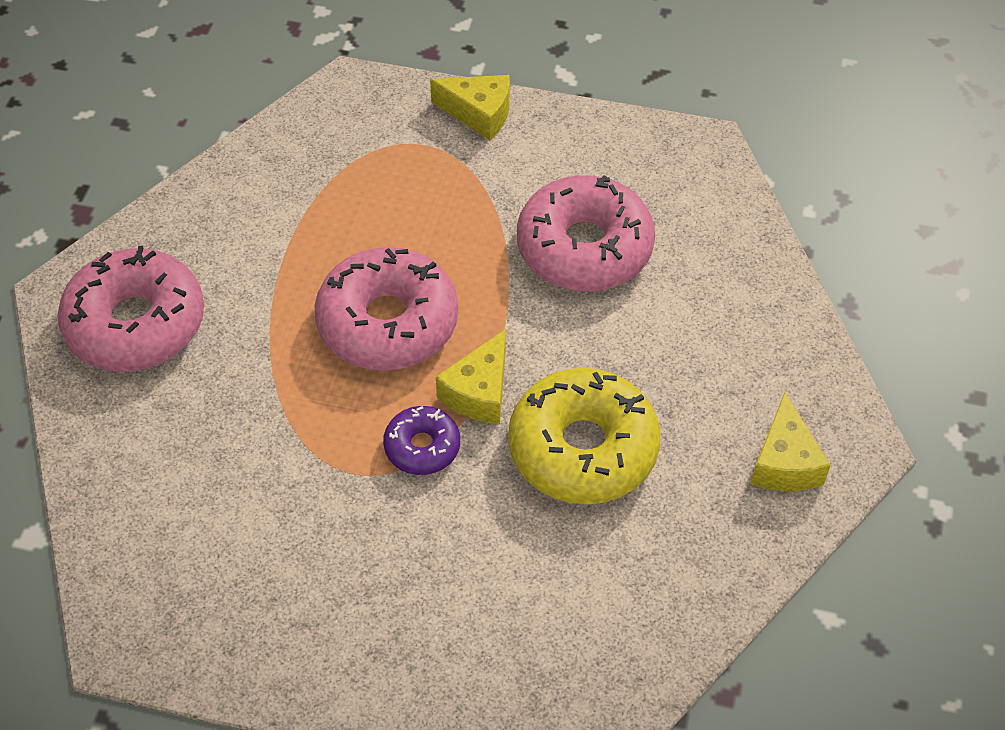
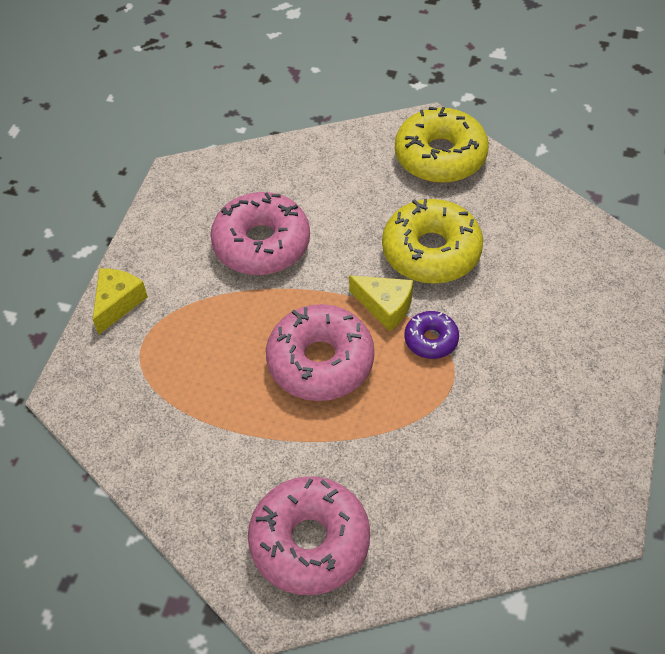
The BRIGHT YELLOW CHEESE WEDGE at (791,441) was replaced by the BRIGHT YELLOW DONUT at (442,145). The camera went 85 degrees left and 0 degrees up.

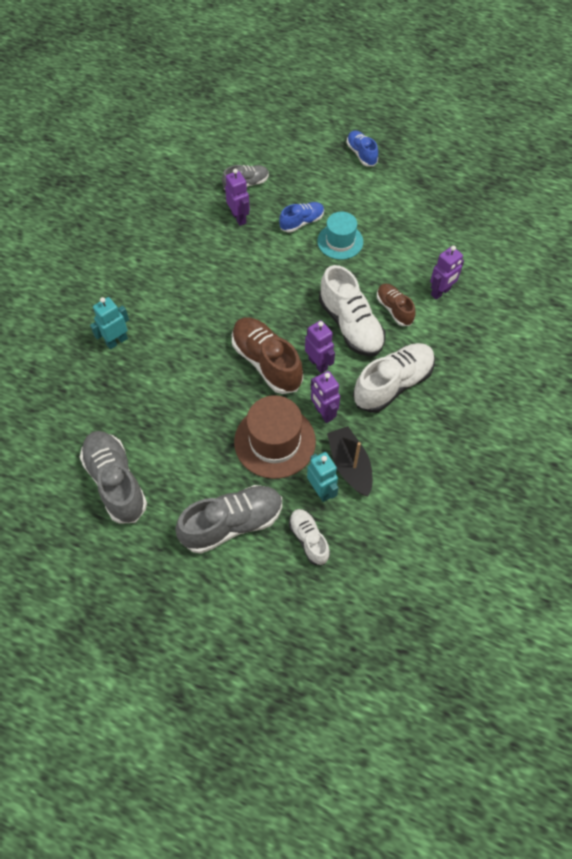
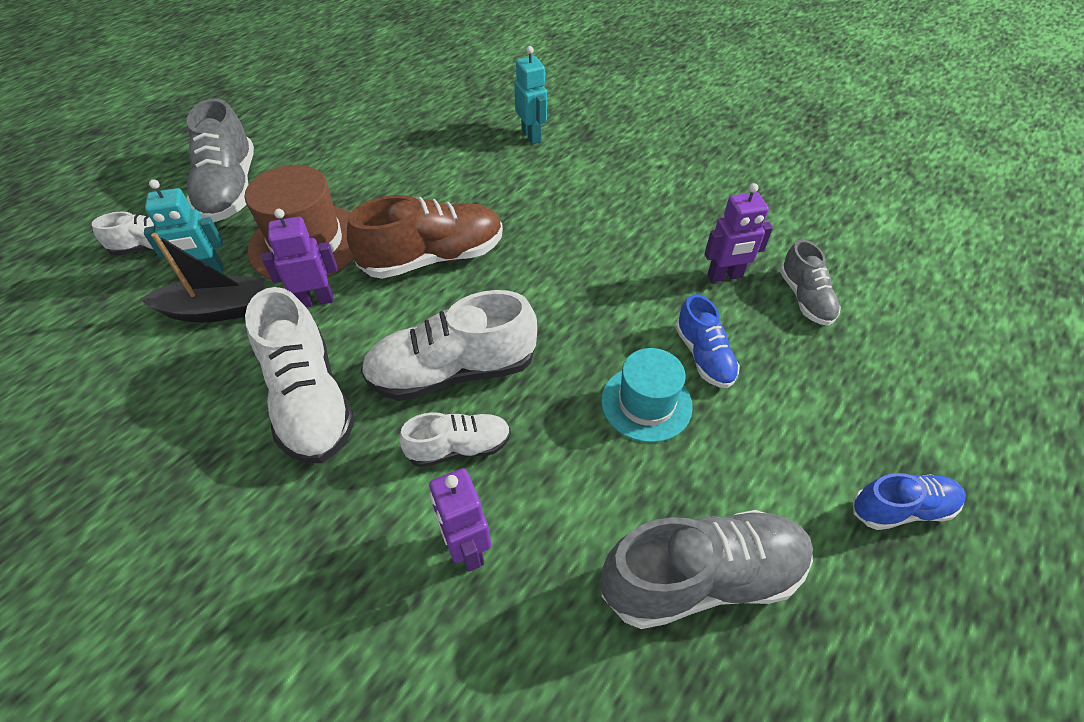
The GRAY LACE-UP SHOE moved from (113,477) to (707,569). The VIOLET ROBOT at (320,346) disappeared. The DARK BROWN LACE-UP SHOE at (396,305) became the WHITE LACE-UP SHOE at (455,439). The camera went 105 degrees right and 10 degrees down.

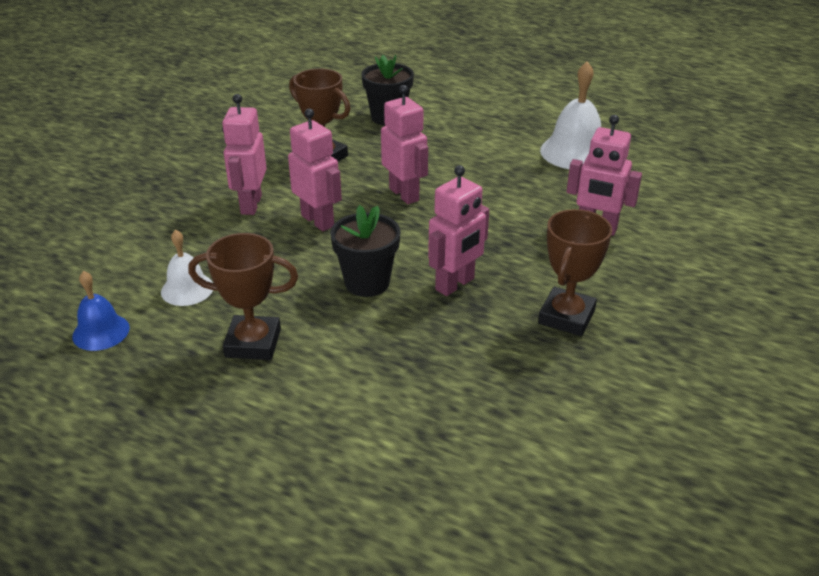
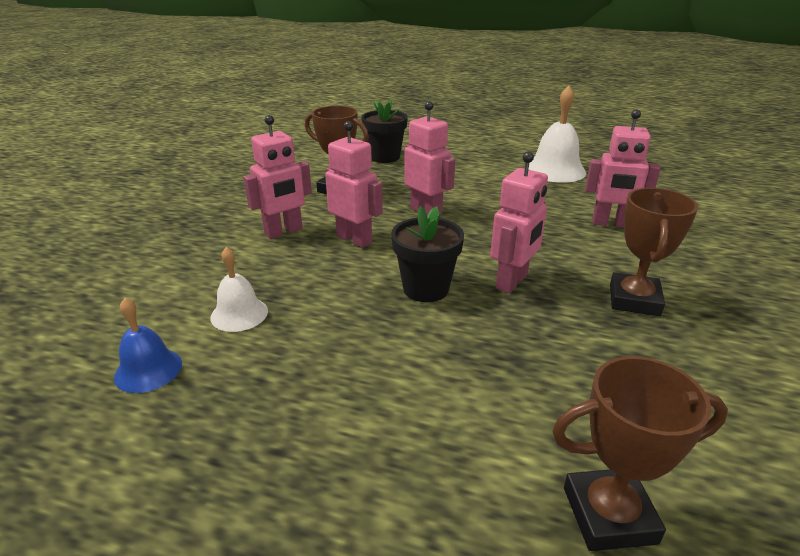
The DARK BROWN PRIZE CUP moved from (243,296) to (640,453). The ROSE-PINK ROBOT at (244,154) turned 120 degrees counterclockwise. The camera went 10 degrees left and 5 degrees down.

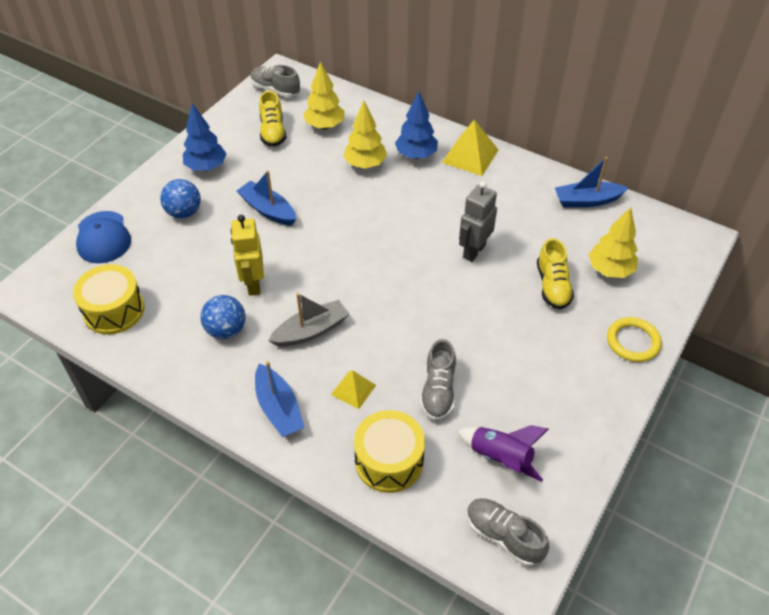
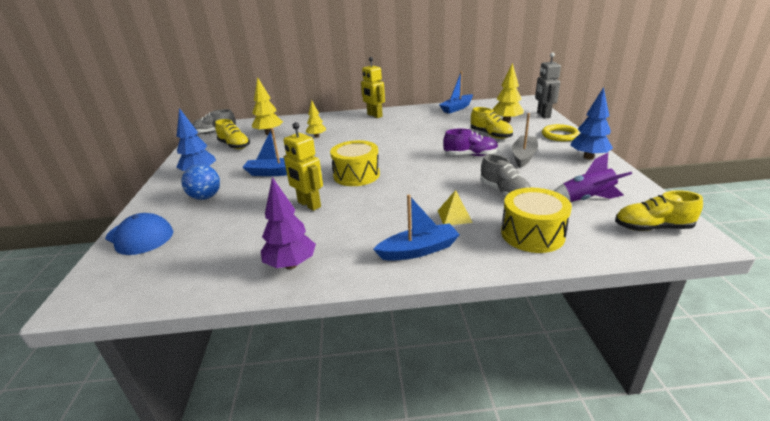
The BRIGHT YELLOW SNARE DRUM moved from (109,299) to (355,163). The ROYAL BLUE PLAY BALL at (222,317) disappeared. The ROYAL BLUE TOY BOAT at (280,399) turned 45 degrees counterclockwise. The GRAY TOY BOAT moved from (308,320) to (525,140). The BRIGHT YELLOW FIR TREE at (365,134) changed to 0.65 times the size. The ROYAL BLUE FIR TREE moved from (416,125) to (591,123). The BRIGHT YELLOW SOLID PYRAMID at (470,147) was replaced by the BRIGHT YELLOW ROBOT at (373,87). The GRAY ROBOT moved from (478,221) to (548,85). The GRAY LACE-UP SHOE at (508,532) became the BRIGHT YELLOW LACE-UP SHOE at (659,210). The VIOLET FIR TREE at (288,223) appeared. The VIOLET LACE-UP SHOE at (471,142) appeared. The camera went 35 degrees left and 20 degrees down.

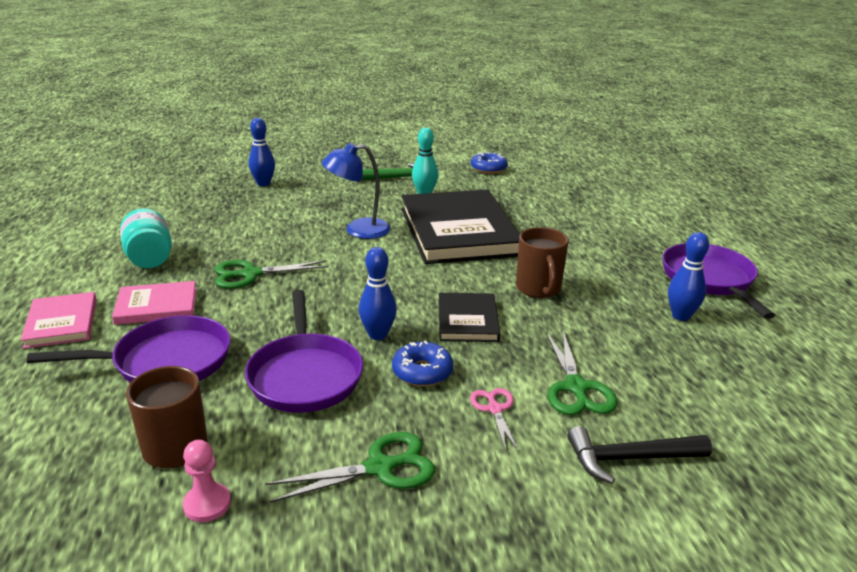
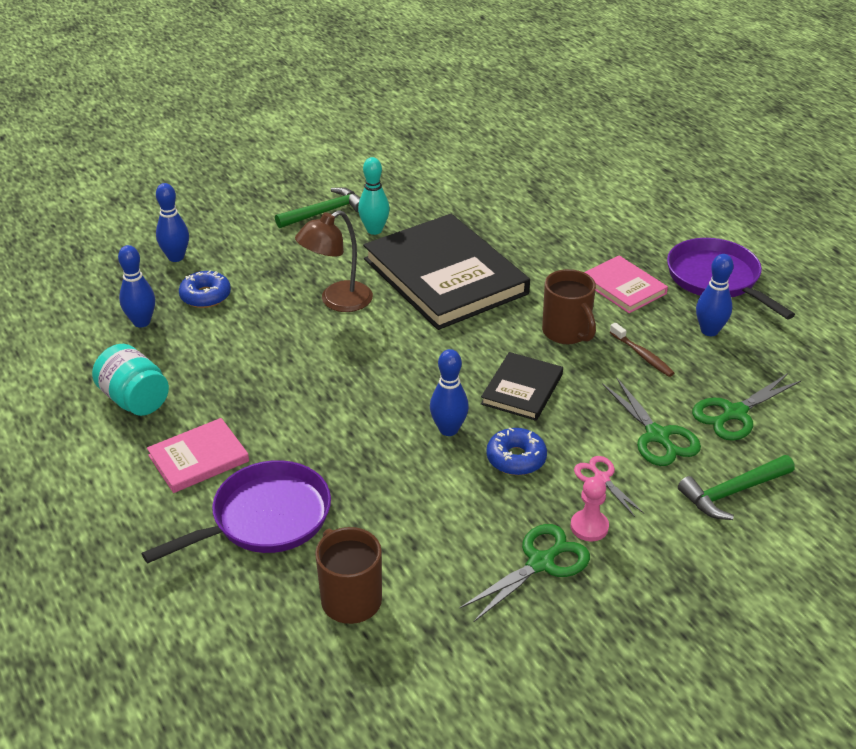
The ROSE-PINK HARDCOVER moved from (58,320) to (626,284). The ROSE-PINK PAWN moved from (207,481) to (589,509). The GREEN SCISSORS moved from (272,274) to (747,407). The VIOLET SKILLET at (304,351) disappeared. The ROYAL BLUE READING LAMP at (356,191) became the DARK BROWN READING LAMP at (334,261). The EBONY HARDCOVER at (469,317) turned 45 degrees clockwise. The ROYAL BLUE DONUT moved from (489,163) to (205,289). The EBONY CARPENTER'S HAMMER at (639,455) became the GREEN CARPENTER'S HAMMER at (736,487). The ROYAL BLUE TENPIN at (136,286) appeared. The DARK BROWN TOOTHBRUSH at (642,350) appeared. The camera went 20 degrees left and 10 degrees up.

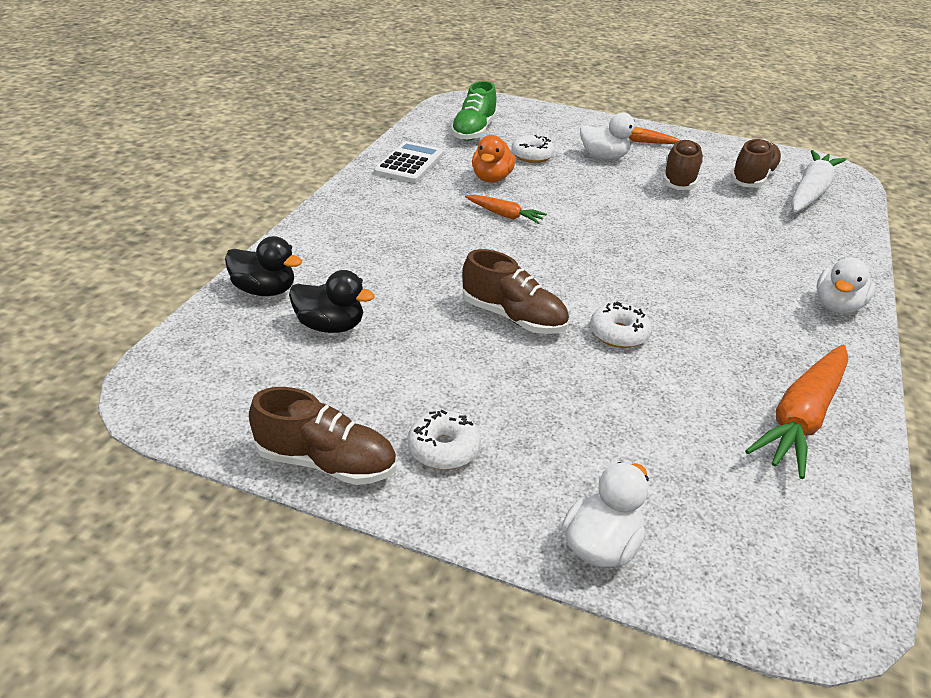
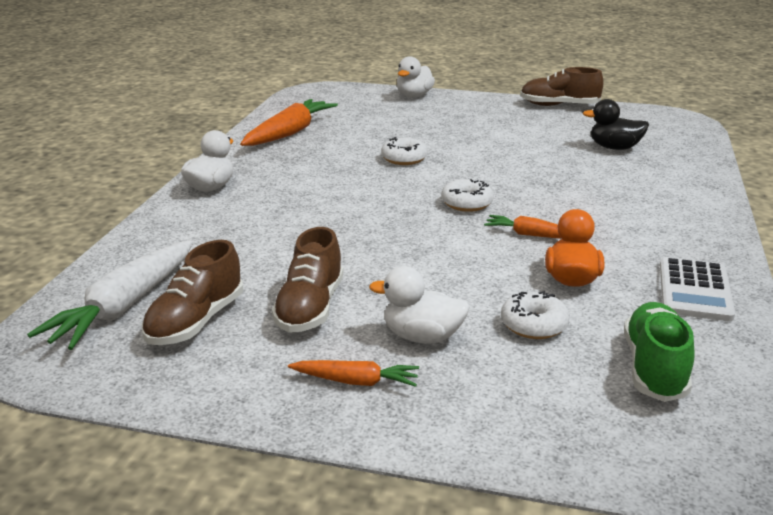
The EBONY TOY DUCK at (263,266) disappeared. The WHITE DONUT moved from (444,440) to (467,195). The DARK BROWN LACE-UP SHOE at (515,291) disappeared. The camera went 175 degrees right and 10 degrees down.

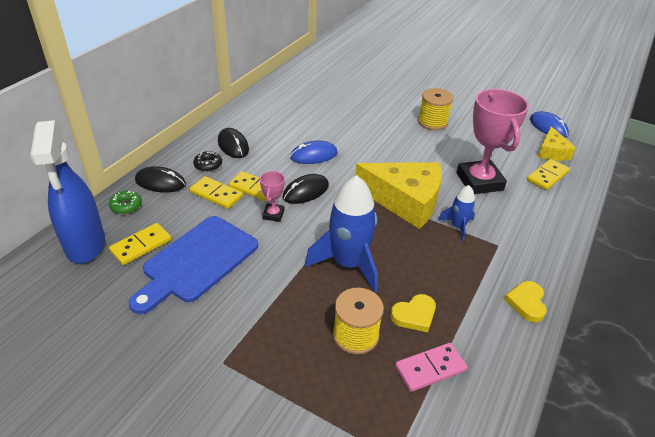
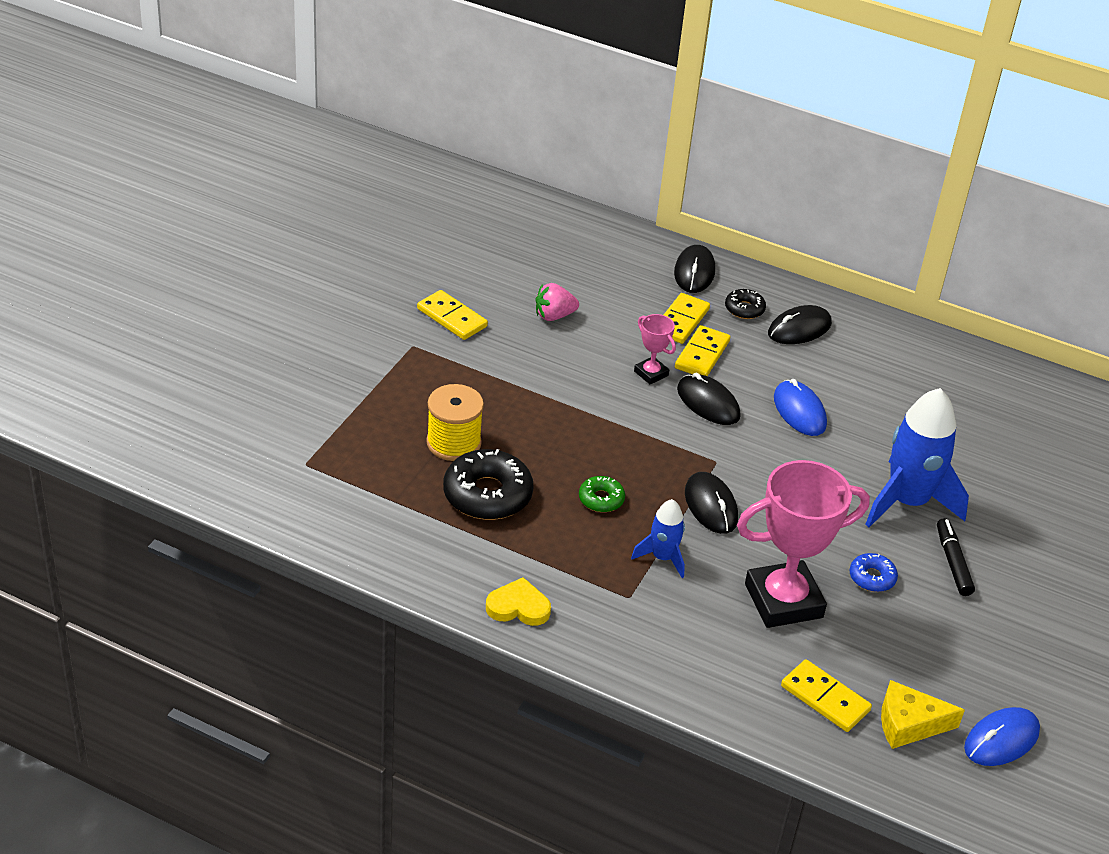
The ROYAL BLUE SPRAYER at (67,191) disappeared. The GREEN DONUT moved from (125,202) to (602,494). The BRIGHT YELLOW DOMINO TILE moved from (140,244) to (452,315). The ROYAL BLUE CUTTING BOARD at (193,265) was replaced by the ROSE-PINK BERRY at (557,302). The ROSE-PINK PRIZE CUP at (272,196) turned 45 degrees clockwise. The ROYAL BLUE TOY ROCKET moved from (341,234) to (917,457). The BRIGHT YELLOW CHEESE WEDGE at (398,195) was replaced by the EBONY COMPUTER MOUSE at (711,503). The BRIGHT YELLOW LOVE HEART at (413,313) was replaced by the EBONY DONUT at (488,484). The ROSE-PINK DOMINO TILE at (431,367) disappeared. The BRIGHT YELLOW SPOOL at (435,109) was replaced by the EBONY MARKER at (956,557). The ROYAL BLUE DONUT at (874,572) appeared. The camera went 85 degrees right and 0 degrees up.

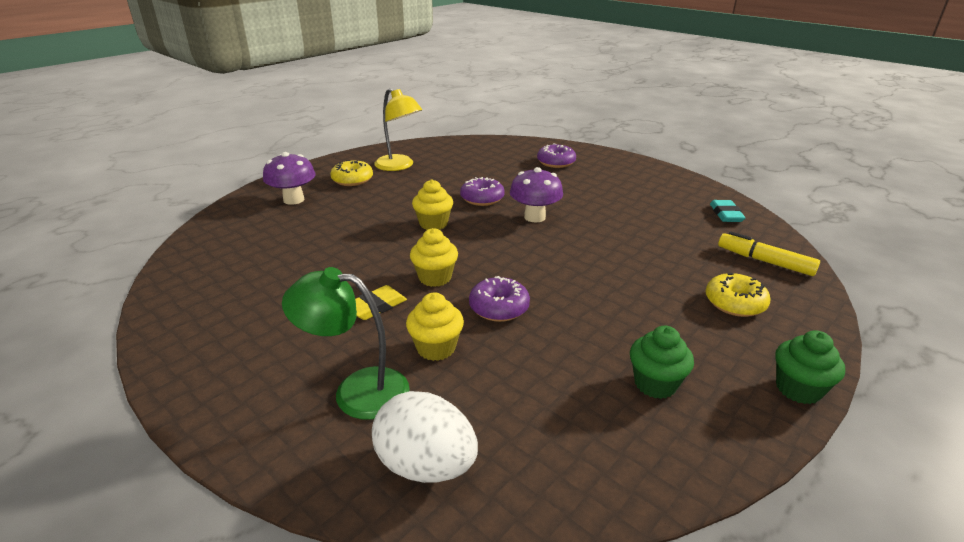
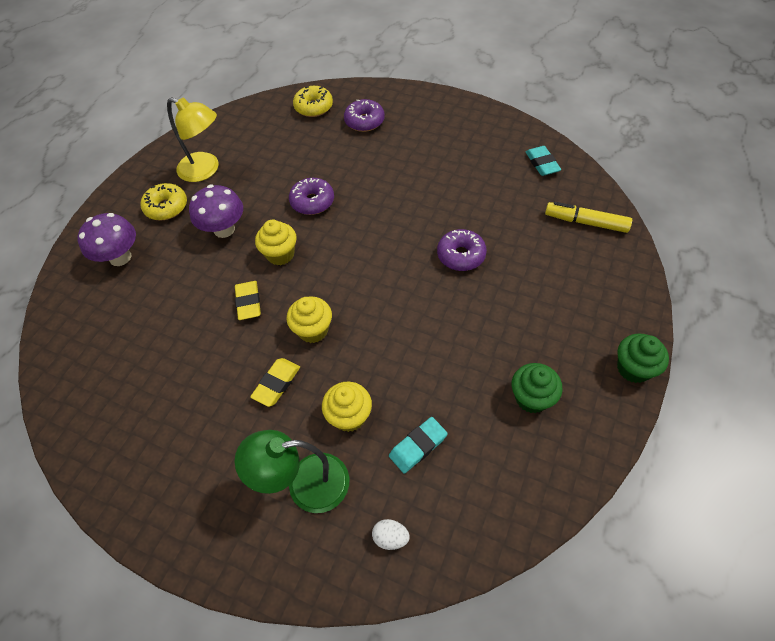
The WHITE EGG SHAPE at (425,437) changed to 0.44 times the size. The VIOLET DONUT moved from (499,299) to (462,250). The VIOLET TOADSTOOL moved from (536,195) to (216,211). The BRIGHT YELLOW DONUT moved from (738,295) to (313,101). The BRIGHT YELLOW PENCIL ERASER at (248,300) appeared. The TURQUOISE PENCIL ERASER at (418,445) appeared. The camera went 15 degrees left and 25 degrees up.

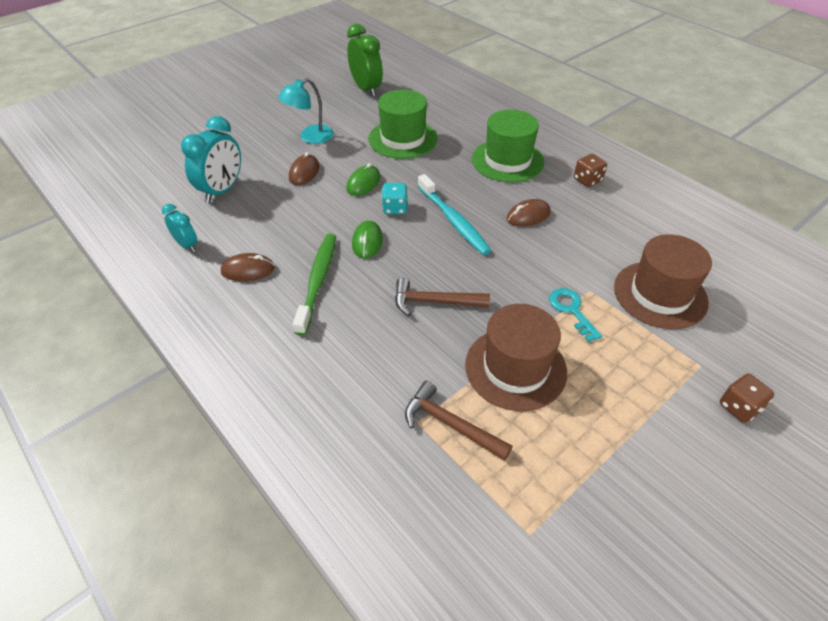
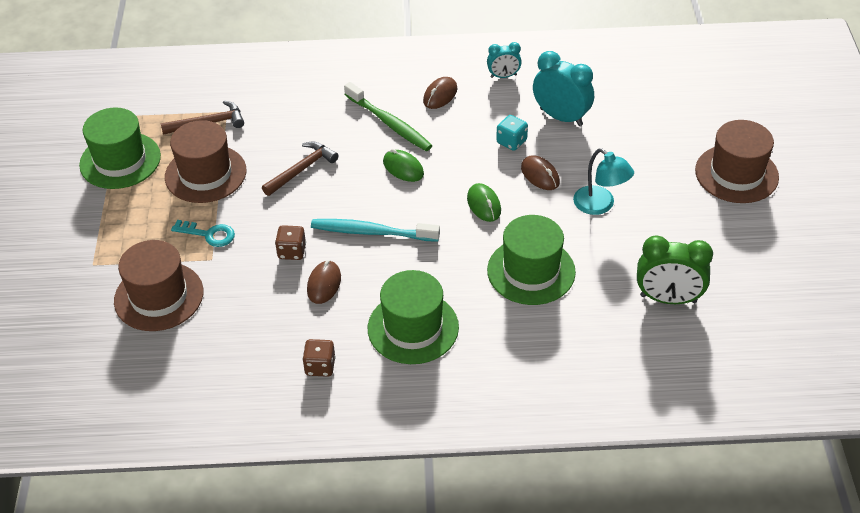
The TURQUOISE ALARM CLOCK at (211,159) turned 150 degrees clockwise. The TURQUOISE READING LAMP at (306,111) turned 135 degrees clockwise. The TURQUOISE DIE moved from (395,198) to (512,133). The DARK BROWN DIE moved from (747,398) to (290,242). The GREEN TALL HAT at (120,148) appeared. The DARK BROWN TALL HAT at (737,161) appeared. The camera went 130 degrees right and 0 degrees up.

